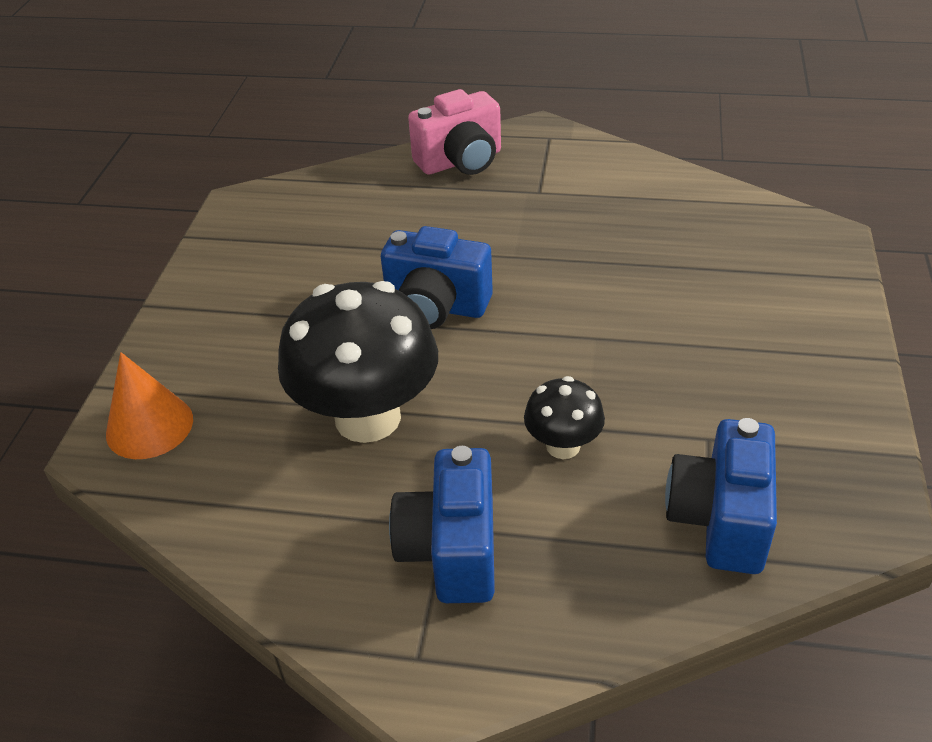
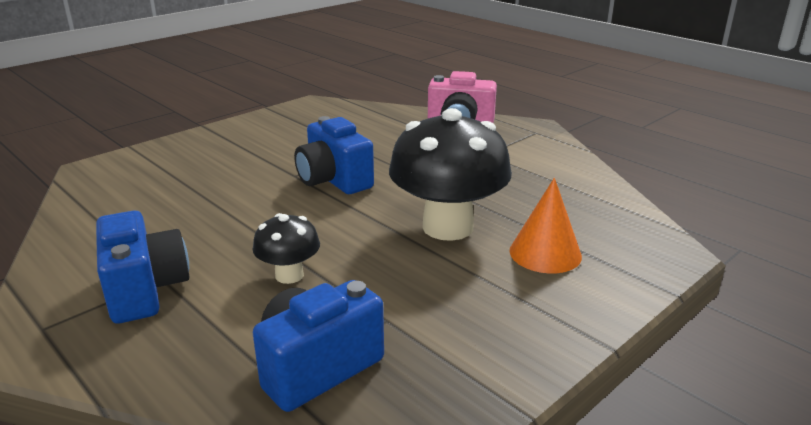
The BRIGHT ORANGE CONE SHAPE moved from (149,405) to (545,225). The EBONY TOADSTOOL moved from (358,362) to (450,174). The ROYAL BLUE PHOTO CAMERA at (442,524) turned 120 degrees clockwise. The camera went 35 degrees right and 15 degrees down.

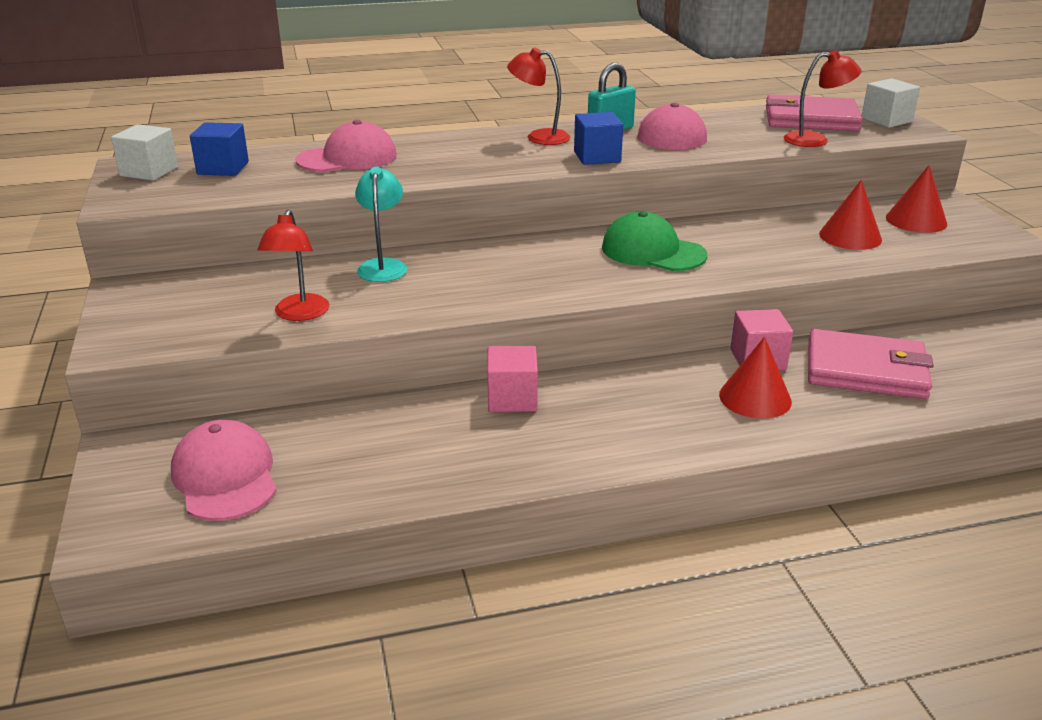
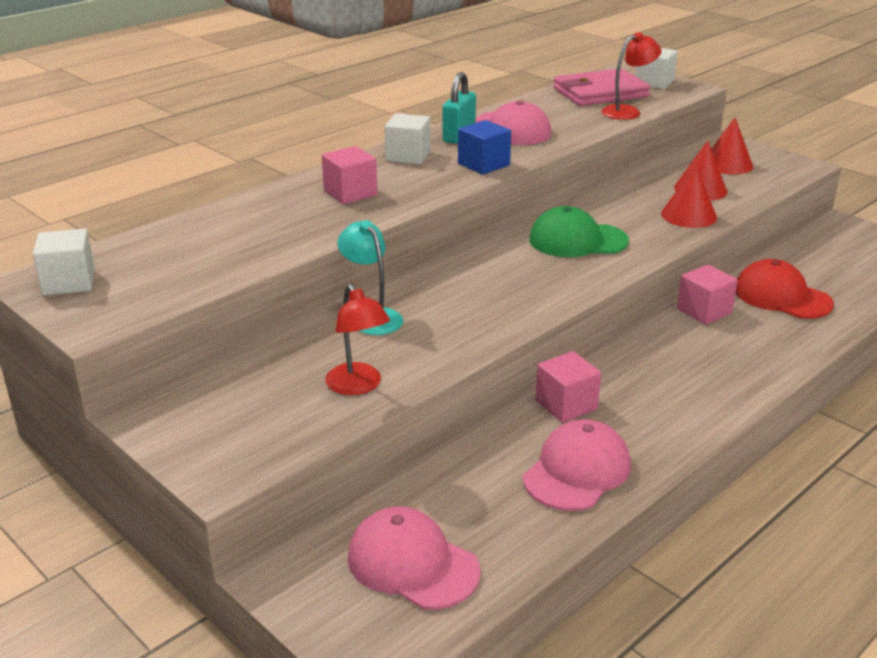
The ROYAL BLUE BLOCK at (219,149) disappeared. The ROSE-PINK PEAKED CAP moved from (346,146) to (577,465). The RED READING LAMP at (538,96) was replaced by the WHITE BLOCK at (407,138). The RED CONE SHAPE moved from (755,378) to (689,196). The ROSE-PINK CARD WALLET at (871,364) was replaced by the RED PEAKED CAP at (785,289). The ROSE-PINK BLOCK at (349,175) appeared. The camera went 30 degrees left and 0 degrees up.

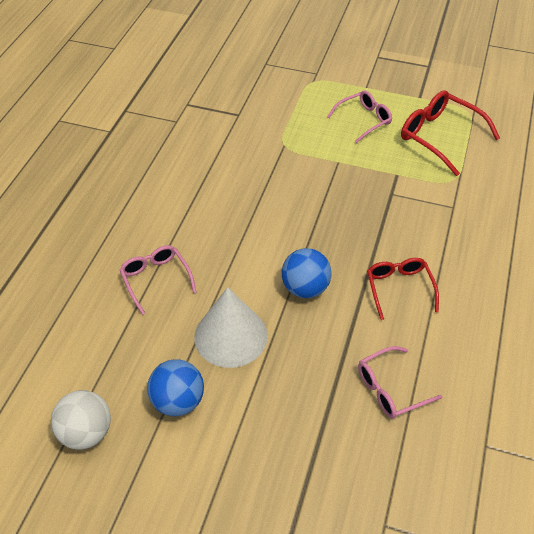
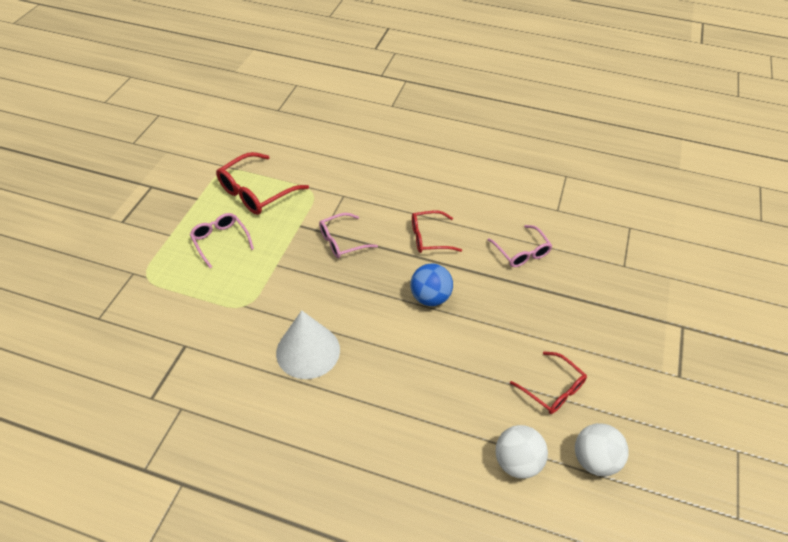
The ROSE-PINK EYEGLASSES moved from (158,280) to (348,235). The ROYAL BLUE PLAY BALL at (175,387) was replaced by the RED EYEGLASSES at (548,383). The WHITE CONE SHAPE moved from (231,327) to (308,344). The WHITE PLAY BALL at (522,452) appeared. The camera went 90 degrees left and 0 degrees up.

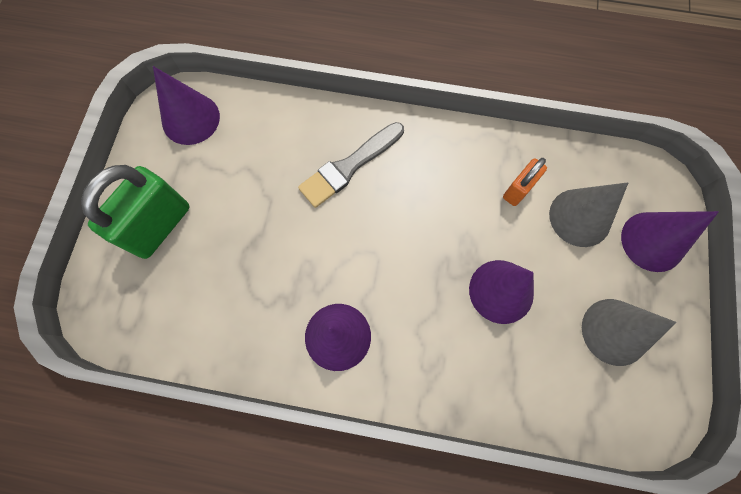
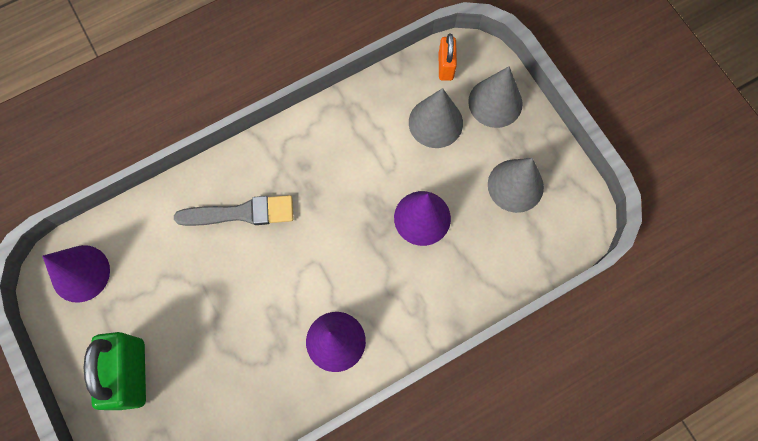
The GRAY PAINTBRUSH at (351,165) turned 105 degrees counterclockwise. The BRIGHT ORANGE SMALL LOCK moved from (525,182) to (447,57). The VIOLET CONE SHAPE at (670,241) became the GRAY CONE SHAPE at (495,97). The camera went 40 degrees left and 0 degrees up.

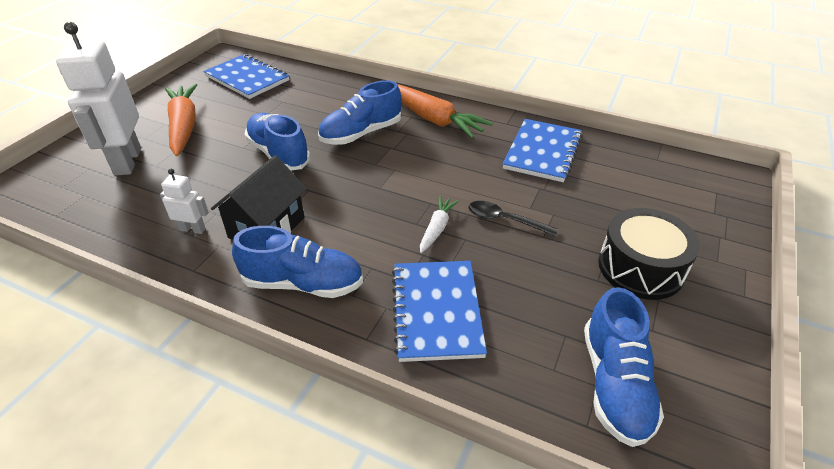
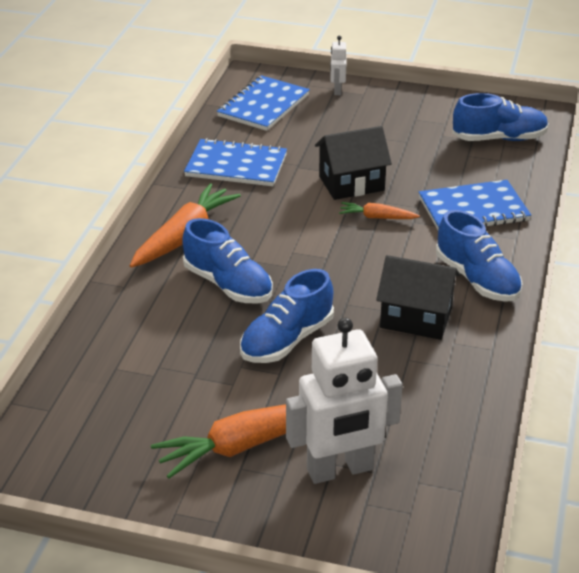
The WHITE ROBOT moved from (184,201) to (338,65). The ROYAL BLUE NOTEPAD moved from (246,76) to (263,103). The ROYAL BLUE LACE-UP SHOE at (297,262) turned 150 degrees clockwise. The WHITE CARROT at (439,224) became the BRIGHT ORANGE CARROT at (379,210). The EBONY SPOON at (513,218) was replaced by the EBONY COTTAGE at (353,163). The EBONY SNARE DRUM at (649,254) disappeared. The camera went 100 degrees left and 5 degrees down.

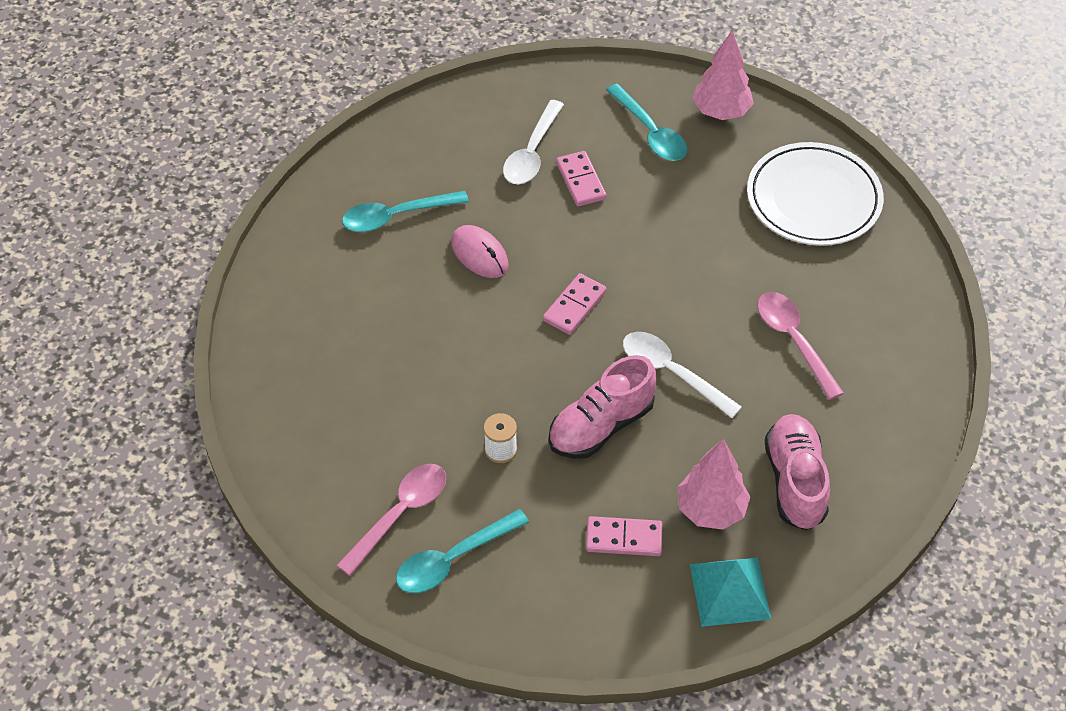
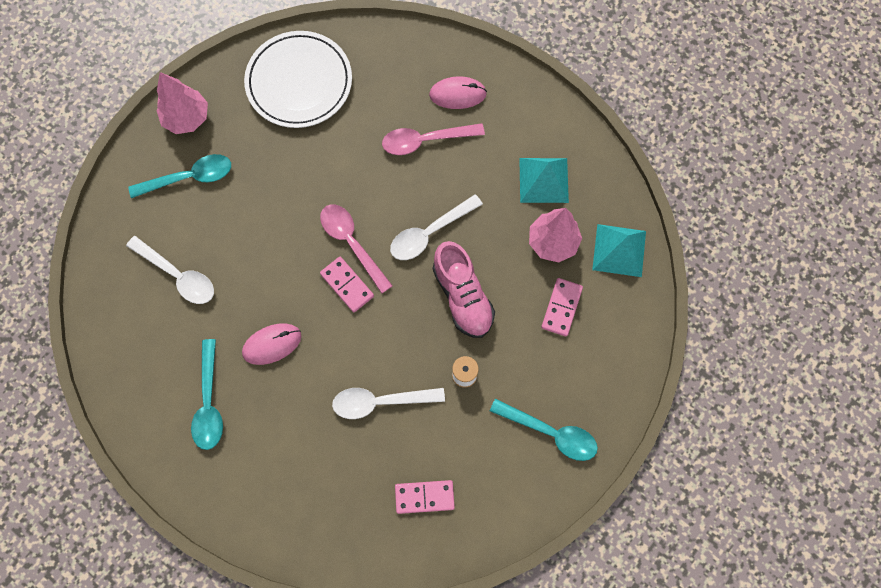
The ROSE-PINK SPOON moved from (391,520) to (356,248). The TURQUOISE SPOON at (462,551) turned 45 degrees counterclockwise. The ROSE-PINK DOMINO TILE moved from (581,178) to (425,497). The ROSE-PINK LACE-UP SHOE at (797,472) was replaced by the TURQUOISE SOLID PYRAMID at (544,180). The WHITE SPOON at (388,403) appeared. The ROSE-PINK COMPUTER MOUSE at (458,92) appeared. The camera went 75 degrees left and 20 degrees up.

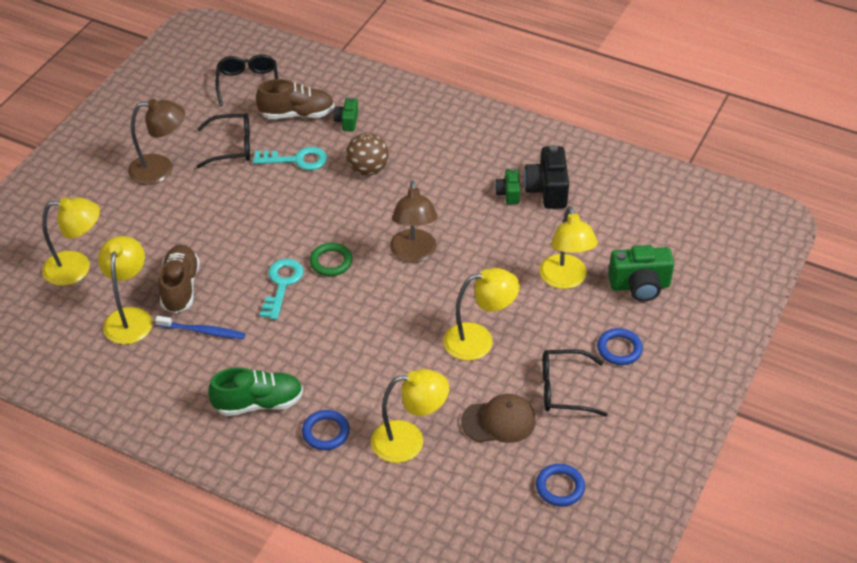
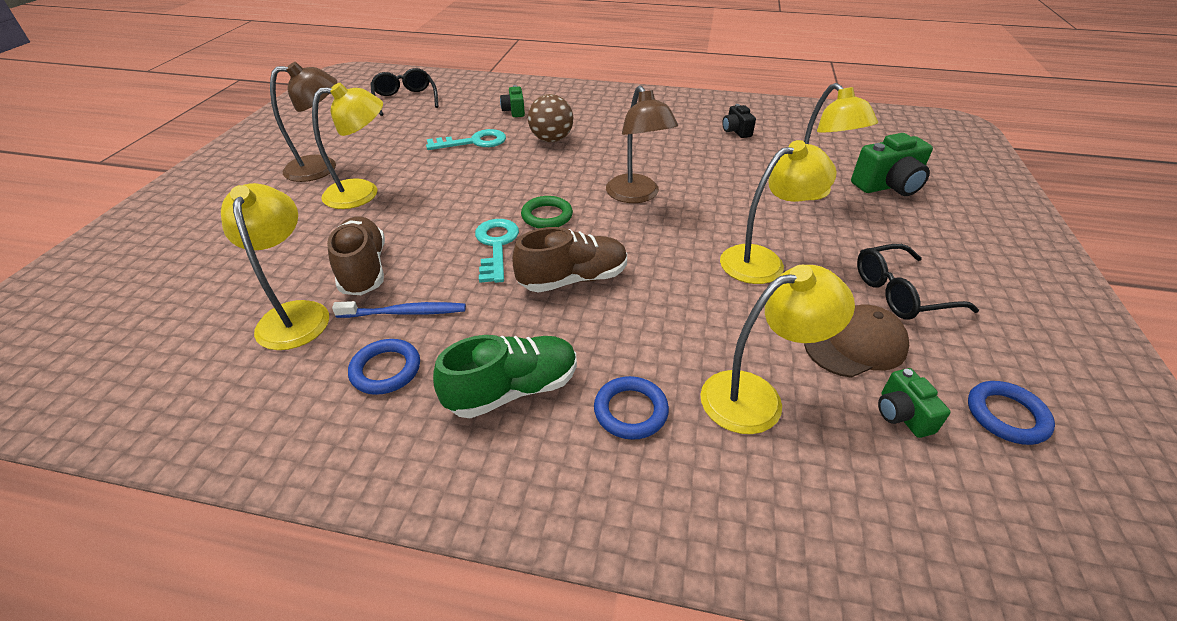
The BRIGHT YELLOW READING LAMP moved from (71,241) to (347,146). The EBONY EYEGLASSES at (223,140) disappeared. The DARK BROWN LACE-UP SHOE moved from (295,99) to (569,260). The GREEN PHOTO CAMERA moved from (507,186) to (914,403). The EBONY PHOTO CAMERA at (546,177) changed to 0.57 times the size. The ROYAL BLUE TORUS moved from (620,346) to (384,367). The camera went 15 degrees left and 5 degrees down.

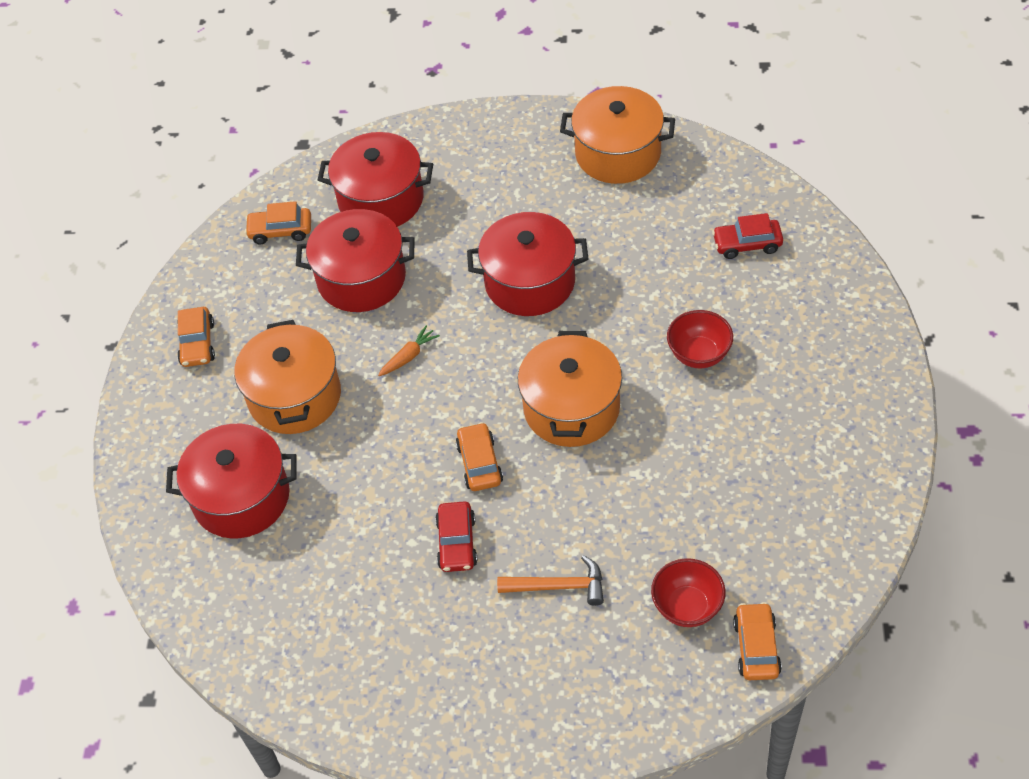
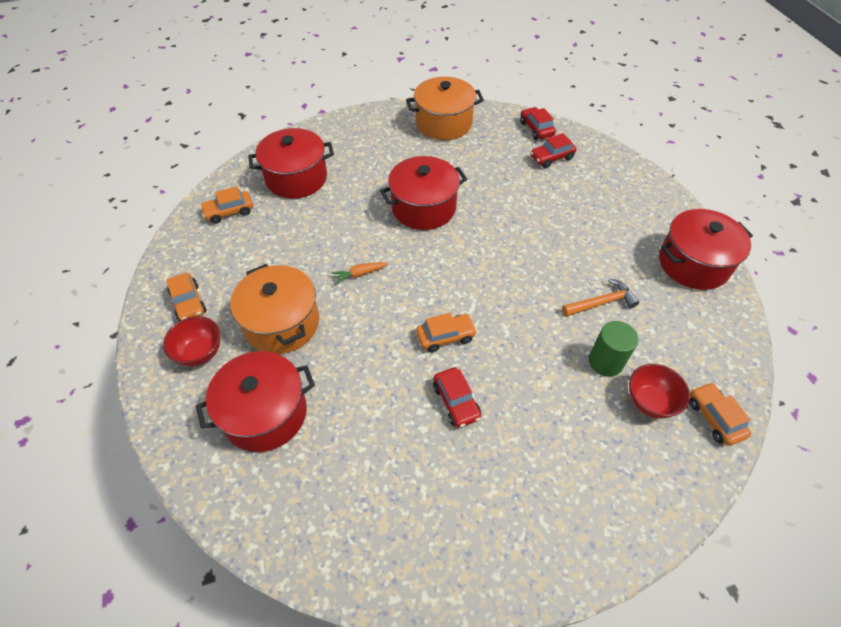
The RED POT moved from (355,260) to (706,249). The BRIGHT ORANGE CARROT at (409,350) turned 135 degrees counterclockwise. The BRIGHT ORANGE TOY CAR at (479,456) turned 105 degrees clockwise. The BRIGHT ORANGE CARPENTER'S HAMMER moved from (550,580) to (600,298). The BRIGHT ORANGE POT at (570,389) disappeared. The RED DEEP DISH moved from (700,339) to (191,341). The RED TOY CAR at (538,123) appeared. The GREEN SOLID CYLINDER at (613,349) appeared. The camera went 25 degrees left and 0 degrees up.

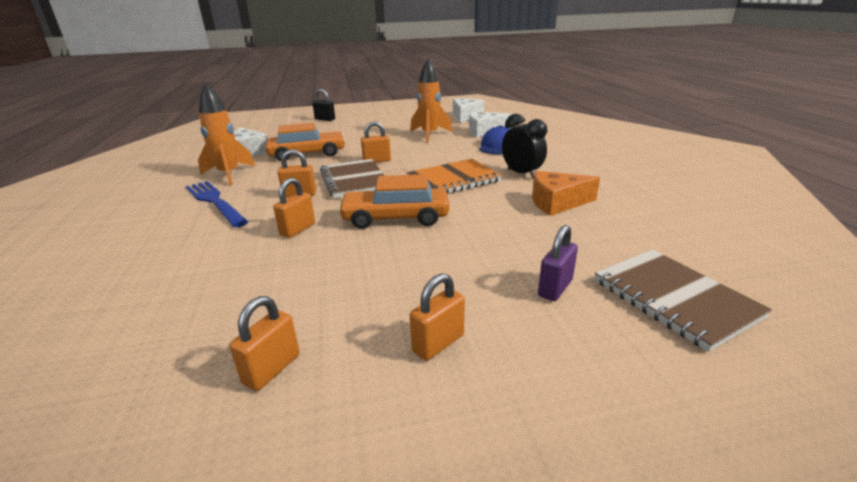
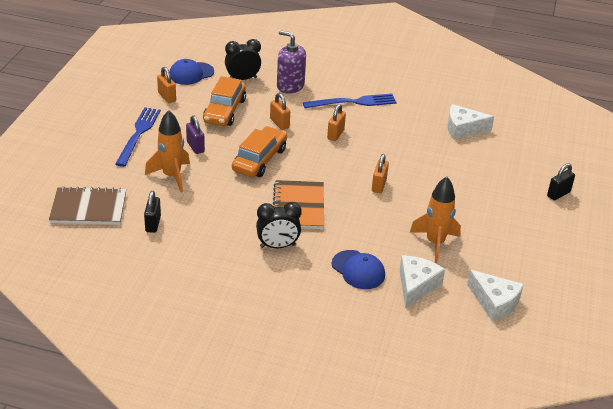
The BRIGHT ORANGE TOY ROCKET moved from (226,134) to (167,151). The BRIGHT ORANGE TOY CAR moved from (305,141) to (224,101). The DARK BROWN NOTEPAD at (352,178) disappeared. The BRIGHT ORANGE SMALL LOCK at (437,317) was replaced by the ROYAL BLUE DINNER FORK at (138,137). The BRIGHT ORANGE CHEESE WEDGE at (566,193) disappeared. The VIOLET SMALL LOCK moved from (558,263) to (195,135). The EBONY SMALL LOCK at (152,212) appeared. The ROYAL BLUE PEAKED CAP at (191,72) appeared. The EBONY ALARM CLOCK at (243,59) appeared. The VIOLET SOAP DISPENSER at (291,62) appeared. The camera went 115 degrees right and 10 degrees up.

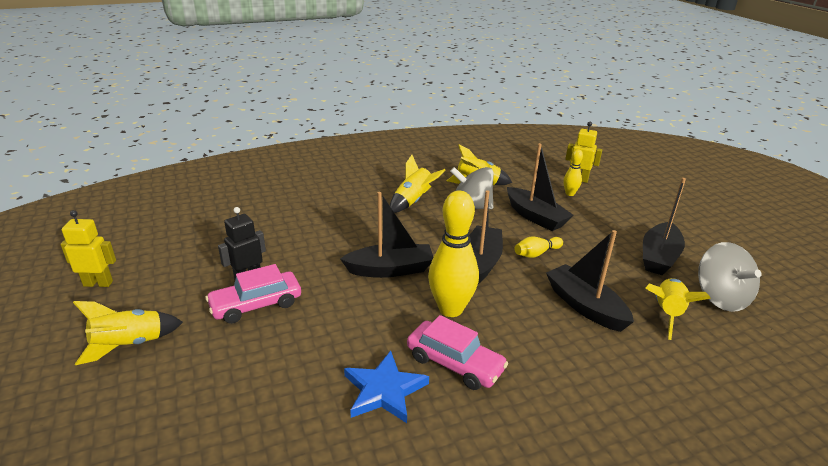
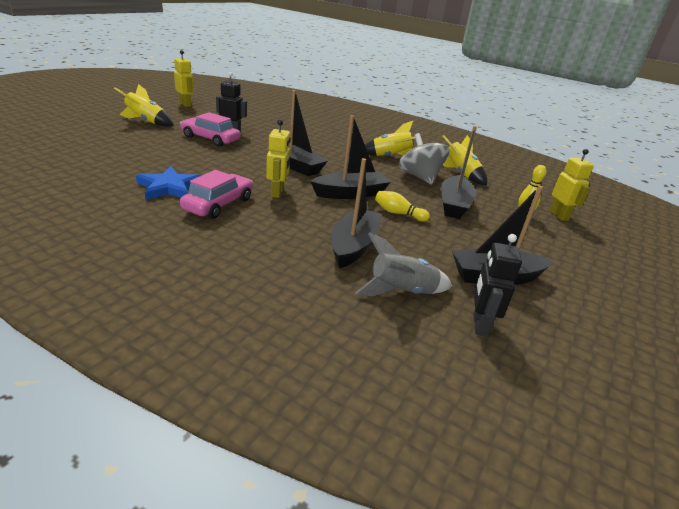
The ROSE-PINK TOY CAR at (457,352) turned 150 degrees counterclockwise. The BRIGHT YELLOW TENPIN at (453,254) was replaced by the BRIGHT YELLOW ROBOT at (278,158). The BRIGHT YELLOW TOY ROCKET at (678,309) became the GRAY TOY ROCKET at (403,264). The GRAY WHIRLIGIG at (729,277) was replaced by the EBONY ROBOT at (497,285). The camera went 50 degrees right and 0 degrees up.

